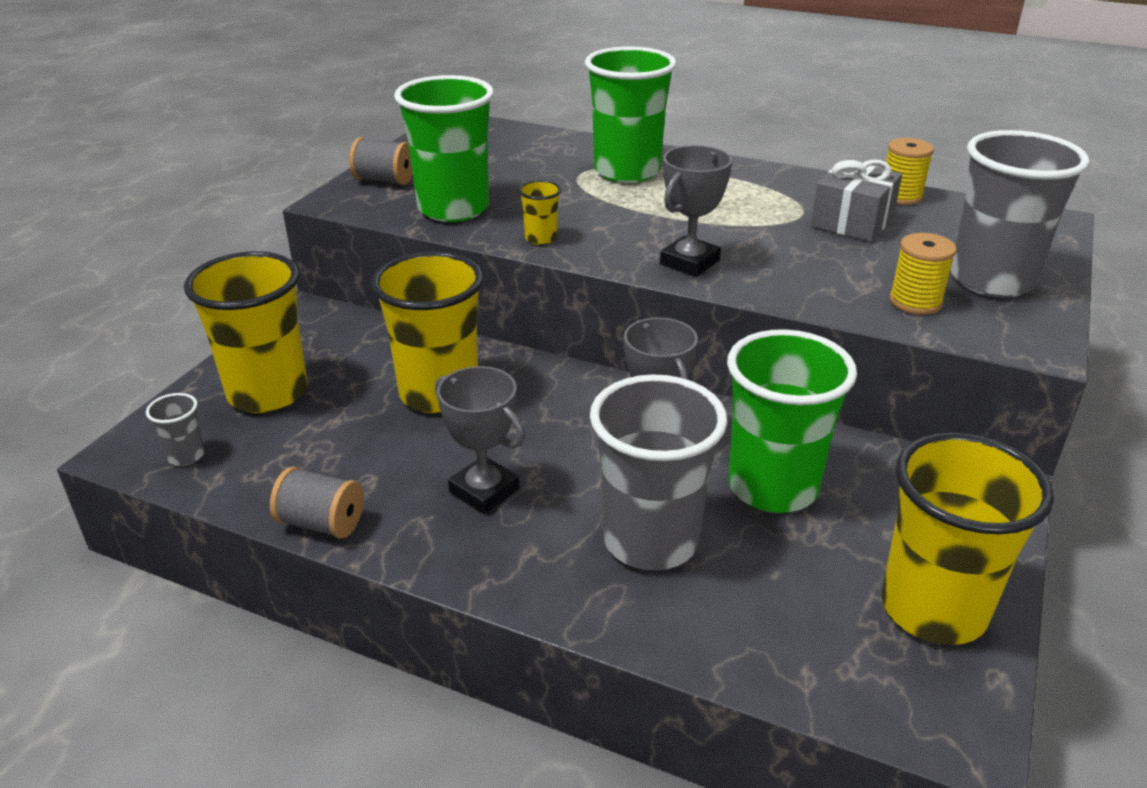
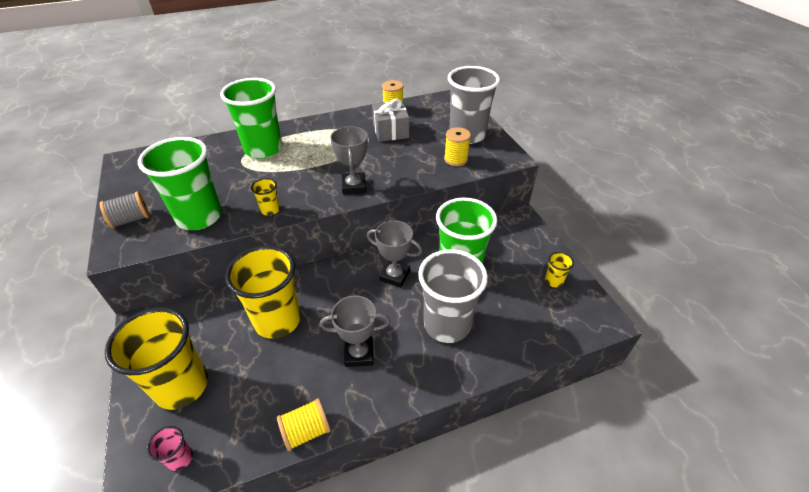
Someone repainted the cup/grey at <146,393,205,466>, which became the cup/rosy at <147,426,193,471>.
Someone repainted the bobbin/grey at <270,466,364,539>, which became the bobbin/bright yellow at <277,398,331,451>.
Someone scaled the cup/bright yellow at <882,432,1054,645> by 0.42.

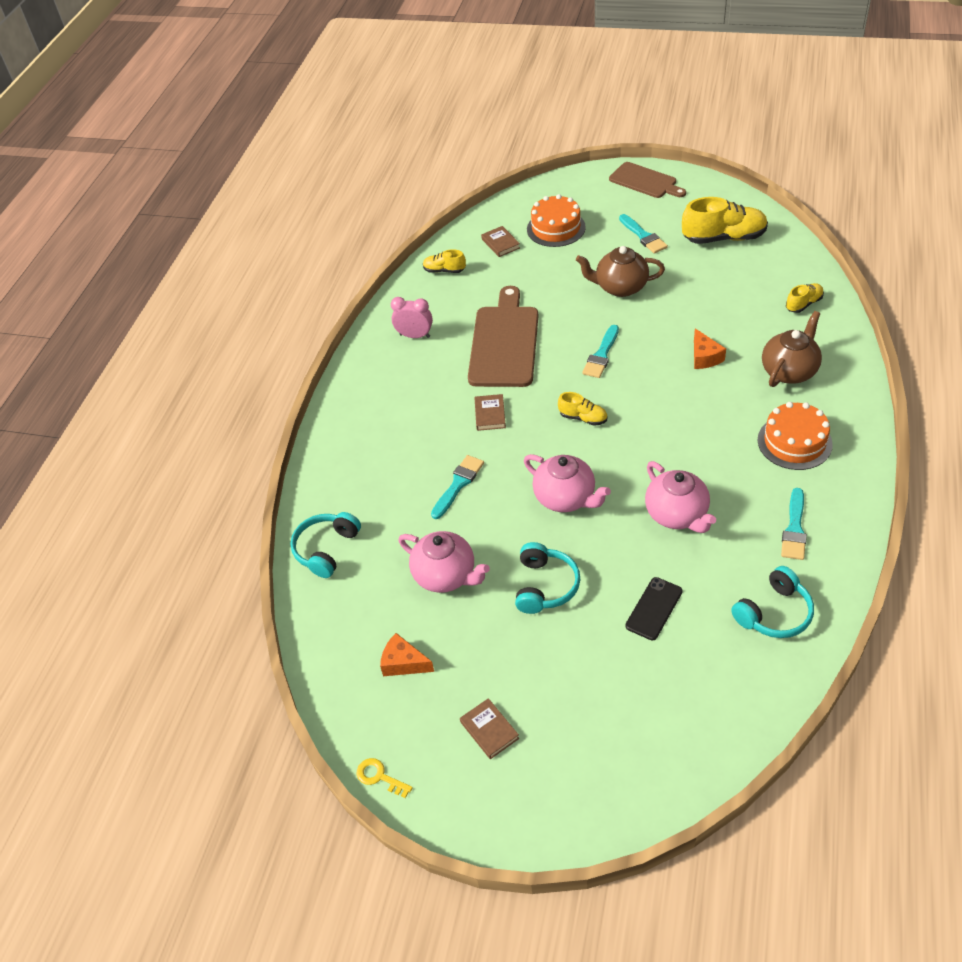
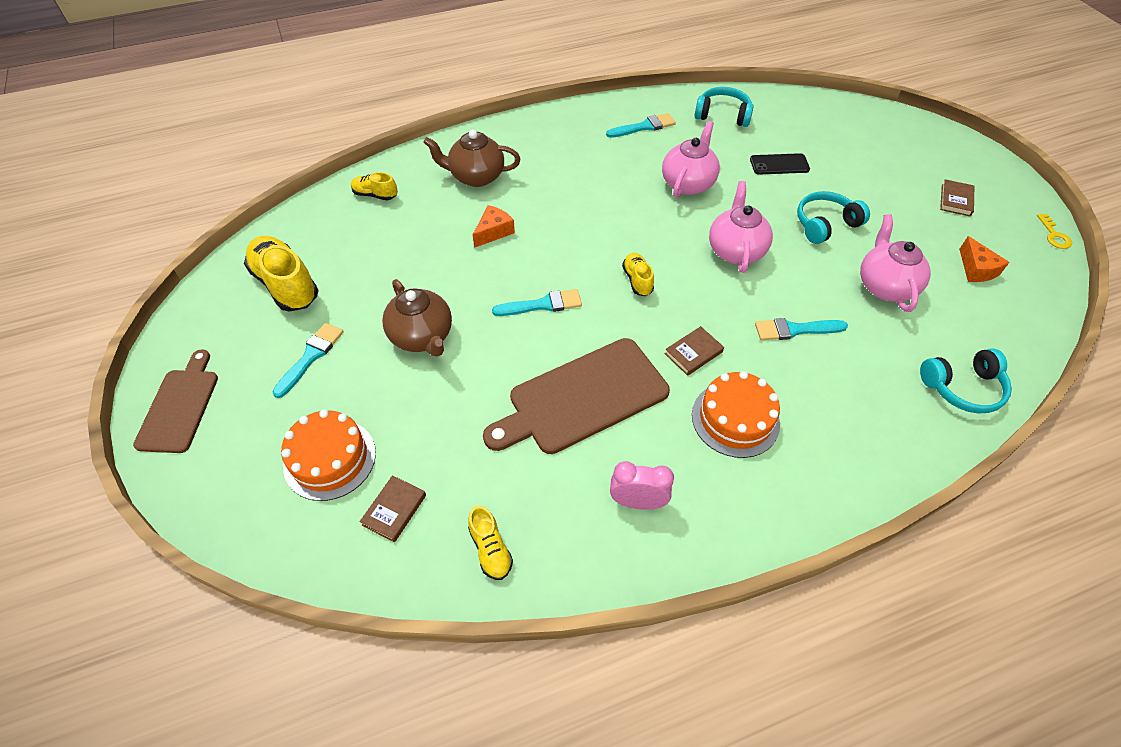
Someone carried the cake/orange from <757,402,833,470> to <692,371,780,458>.
Someone rotated the alarm clock/rosy at <391,297,433,338> by 120 degrees clockwise.

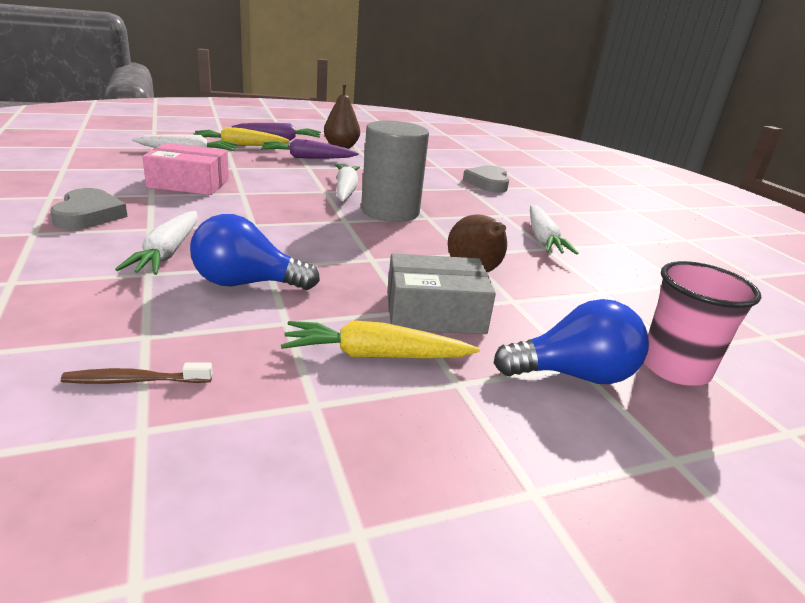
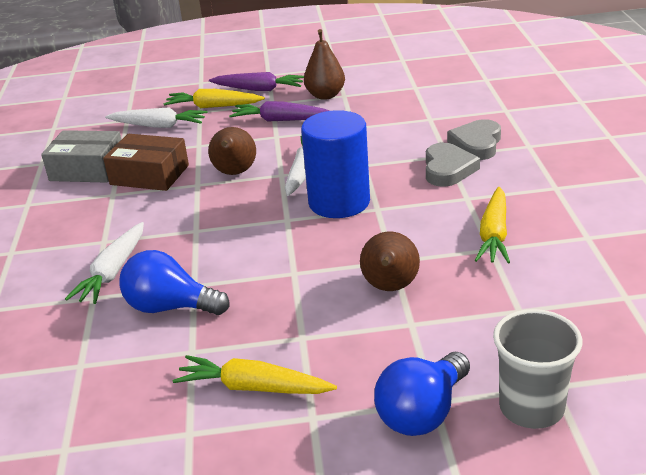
Someone took away the tooth brush/brown at <61,362,213,384>.
Someone put down the pear/brown at <208,127,256,175>.
Someone carried the heart shape/grey from <50,188,128,230> to <426,143,480,187>.
Someone carried the box/grey from <387,253,496,334> to <41,130,122,183>.
Someone repainted the box/rosy at <142,143,229,195>, which became the box/brown at <103,134,189,191>.
Someone repainted the cylinder shape/grey at <361,121,429,222>, which became the cylinder shape/blue at <301,110,370,218>.
Someone repainted the root vegetable/pure white at <530,205,578,255>, which became the root vegetable/bright yellow at <475,187,510,263>.
Someone repainted the cup/rosy at <644,261,761,386>, which became the cup/grey at <493,309,583,429>.
Someone rotated the bulb/blue at <494,299,649,384> by 120 degrees clockwise.

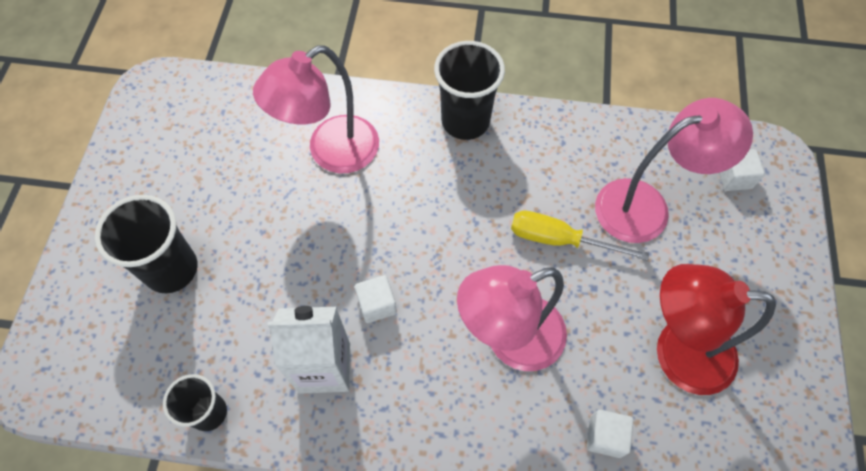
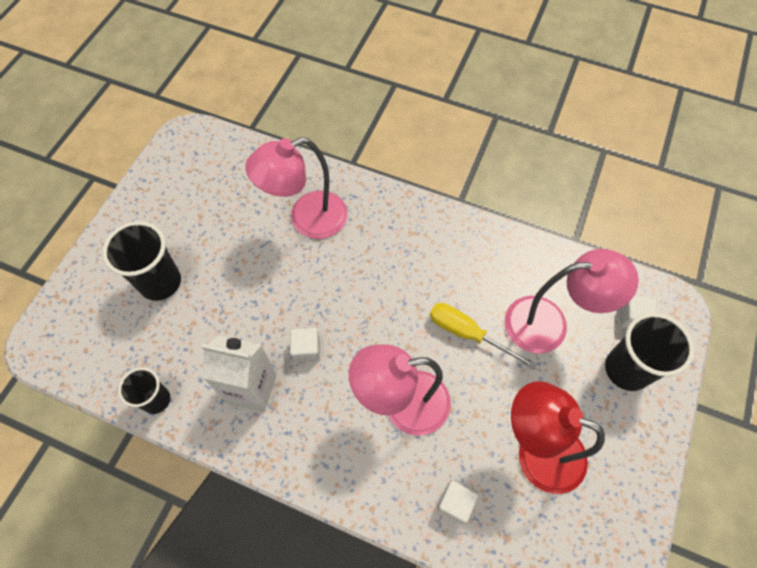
Someone carried the cup/ebony from <434,41,505,140> to <605,313,694,391>.

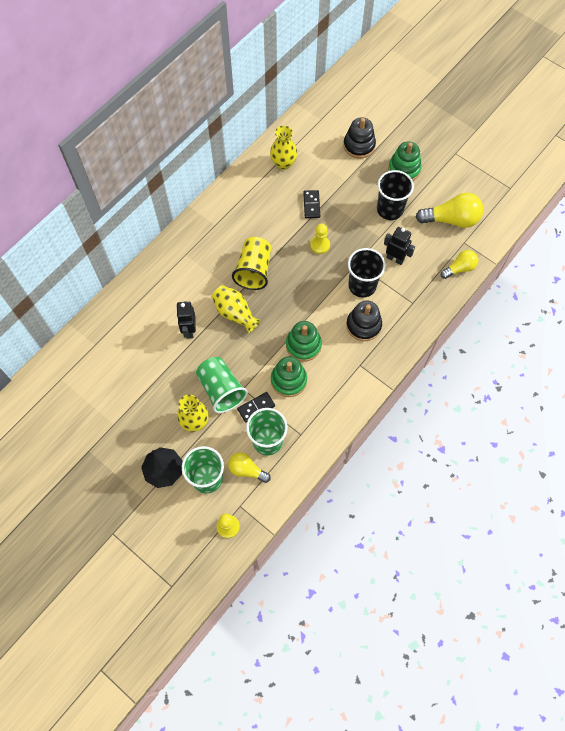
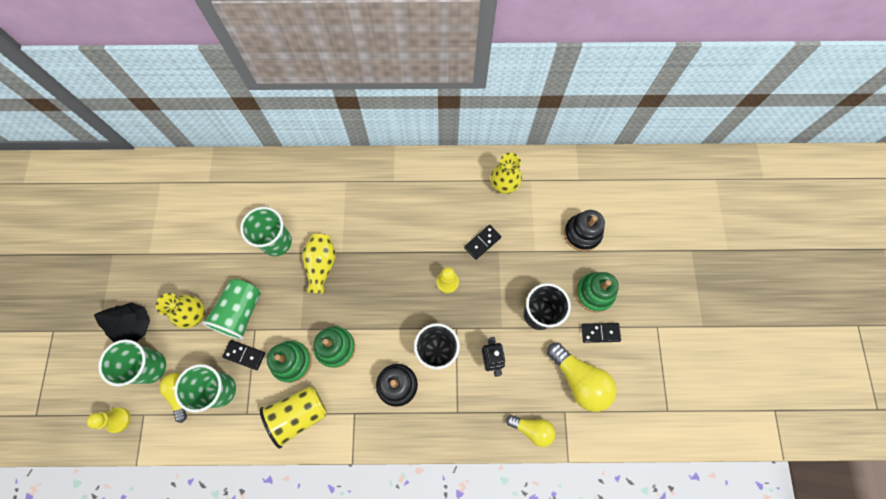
Someone put down the domino tile/ebony at <581,323,621,343>.
Someone carried the cup/bright yellow from <232,237,271,290> to <260,386,327,449>.
Someone swapped the robot/ebony at <176,302,196,339> for the cup/emerald at <240,207,292,256>.

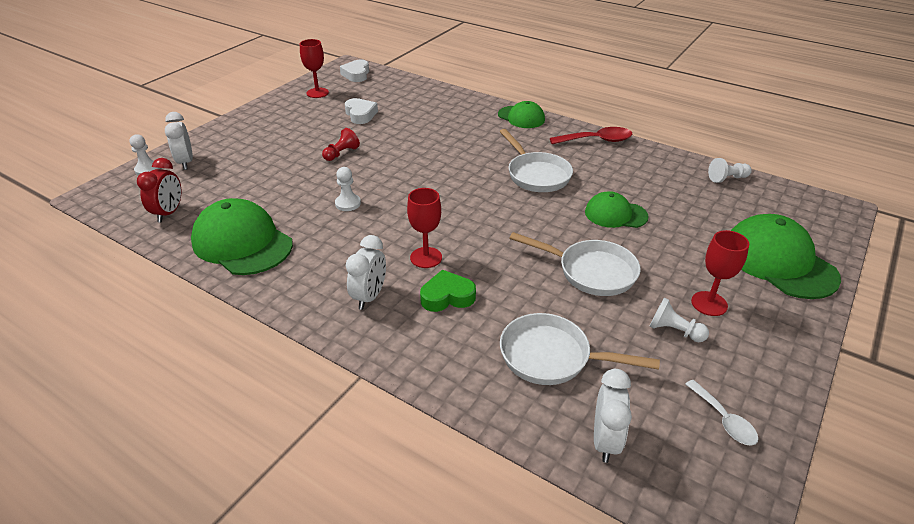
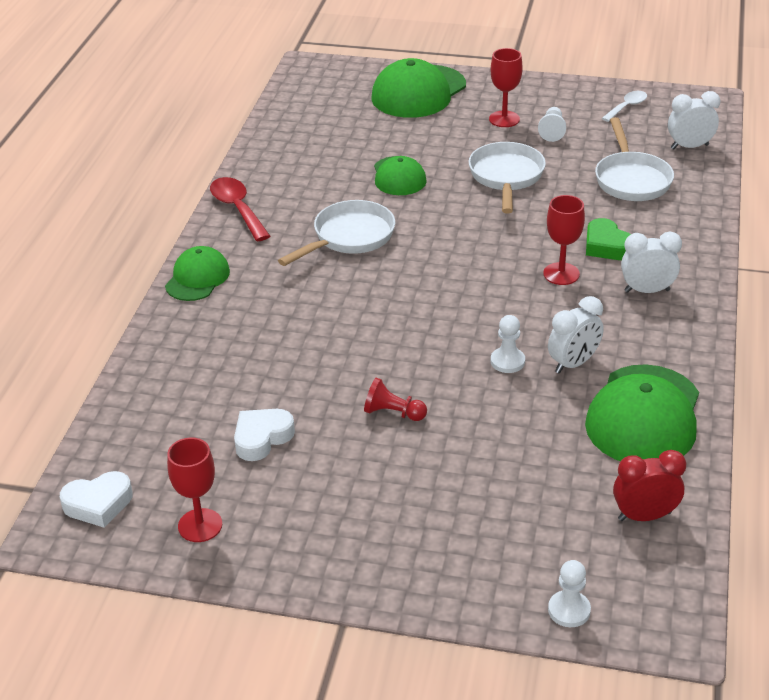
Someone took away the chess pawn/pure white at <708,158,752,183>.
Someone carried the alarm clock/pure white from <165,112,193,170> to <548,296,604,374>.

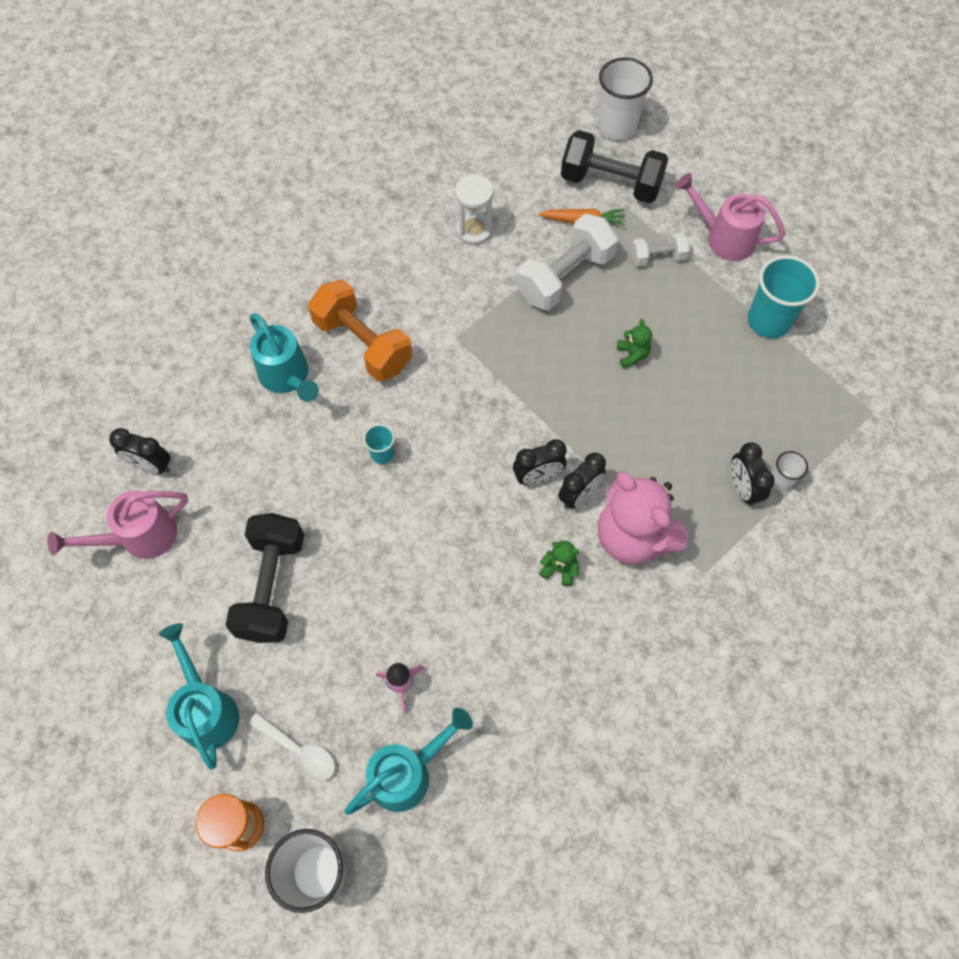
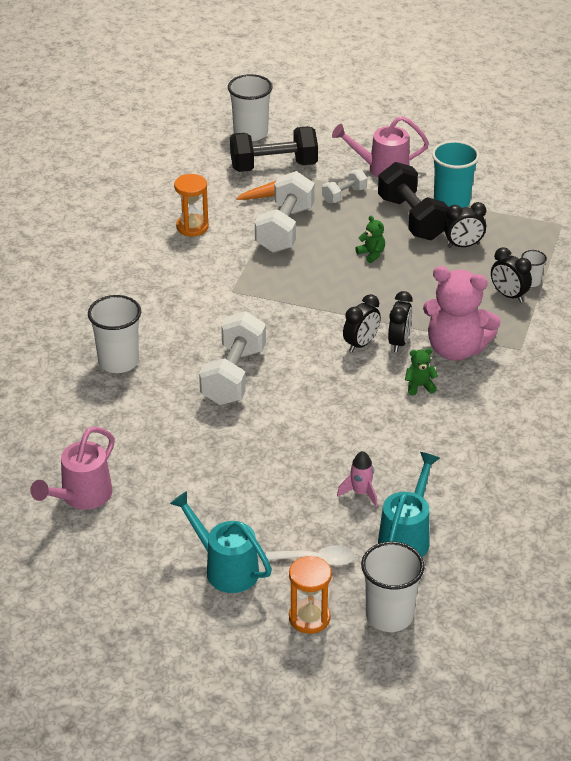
Someone took away the hand weight/orange at <308,279,412,381>.
Someone carried the alarm clock/ebony from <109,428,170,474> to <444,202,486,248>.
Someone carried the hand weight/ebony from <226,513,304,643> to <378,162,449,240>.
Someone swapped the watering can/turquoise at <250,313,319,402> for the cup/pure white at <88,295,141,373>.
Someone swapped the cup/turquoise at <363,424,395,464> for the hand weight/pure white at <199,311,266,405>.
Someone repainted the hourglass/pure white at <455,174,493,245>, which became the hourglass/orange at <174,174,209,236>.

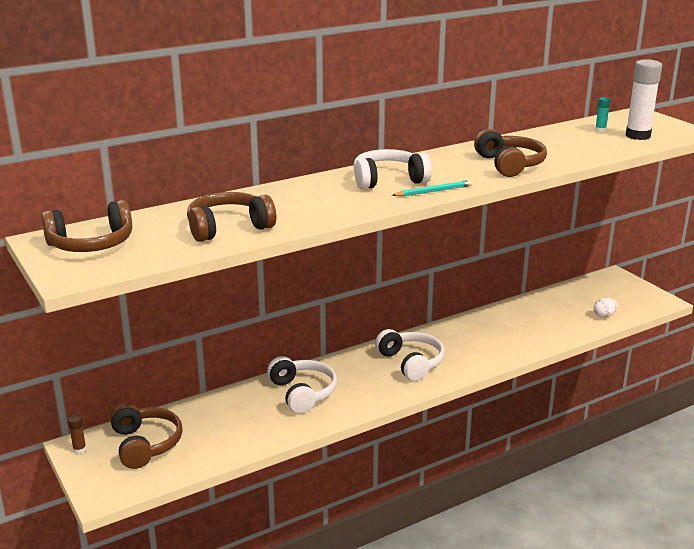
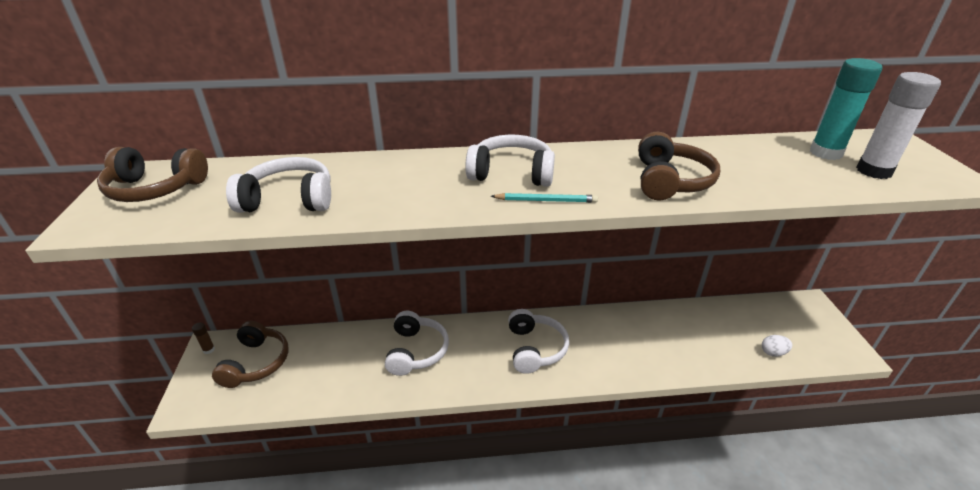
Someone repainted the headphones/brown at <187,192,276,242>, which became the headphones/pure white at <226,157,331,213>.
Someone scaled the glue/turquoise at <595,97,610,132> by 2.23.

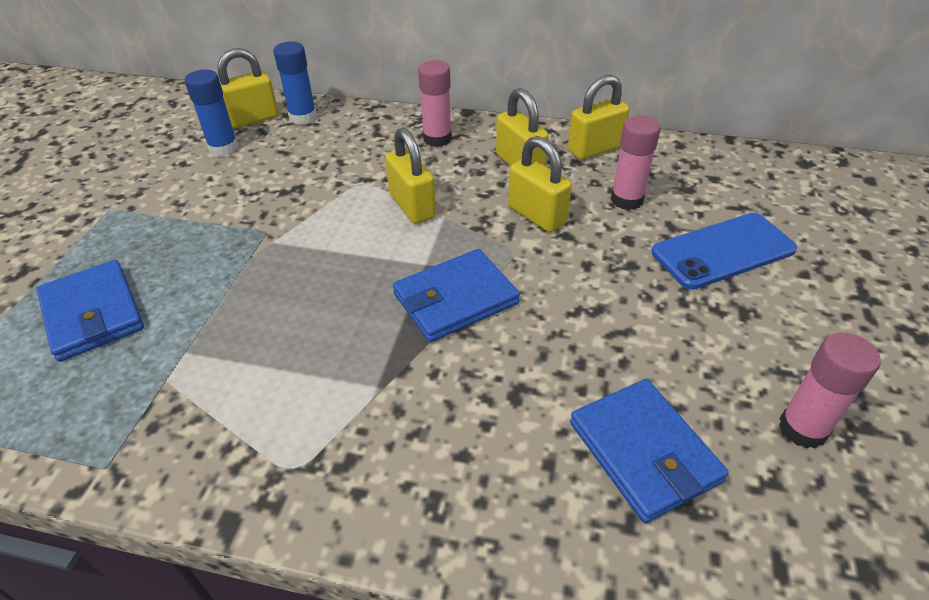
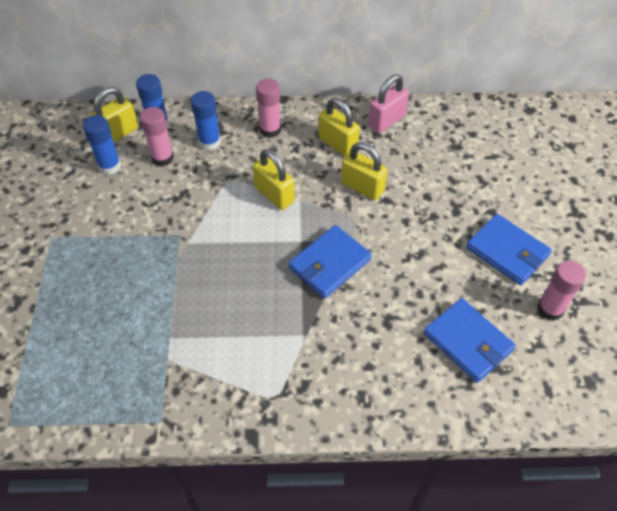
Someone took away the smartphone/blue at <652,213,797,290>.
Someone put down the glue/blue at <191,91,221,150>.
Someone carried the card wallet/blue from <36,259,144,362> to <466,214,552,285>.
Someone carried the glue/rosy from <611,115,661,210> to <140,107,174,166>.
Someone repainted the padlock/bright yellow at <568,75,629,160>, which became the padlock/rosy at <368,74,409,133>.

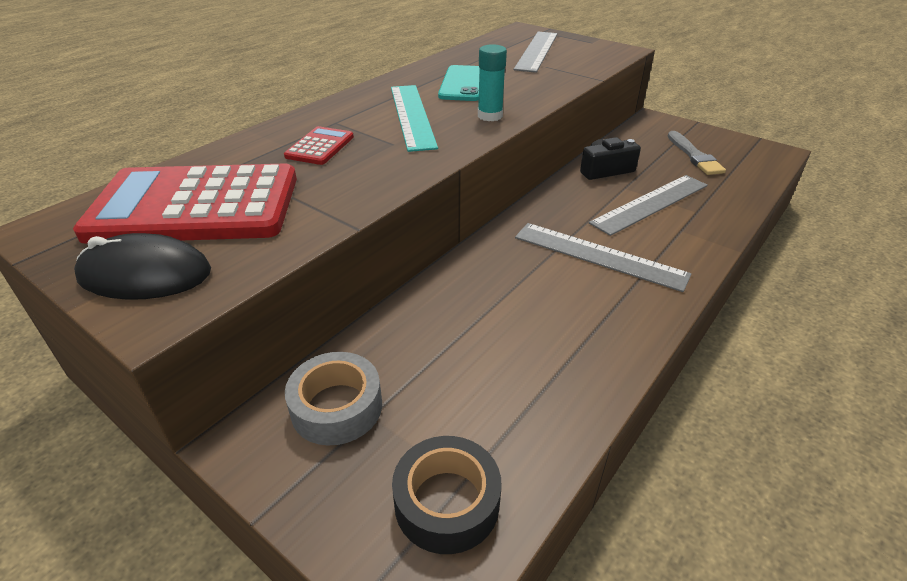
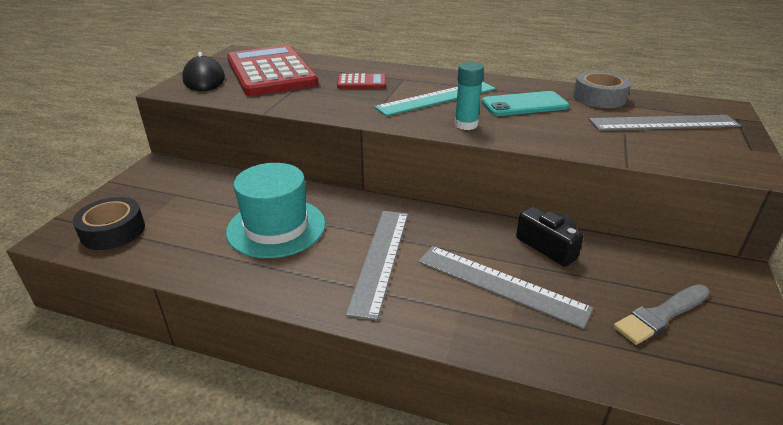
Someone put down the hat/turquoise at <226,163,325,258>.
Someone carried the roll of tape/grey from <285,352,382,445> to <573,71,631,108>.

